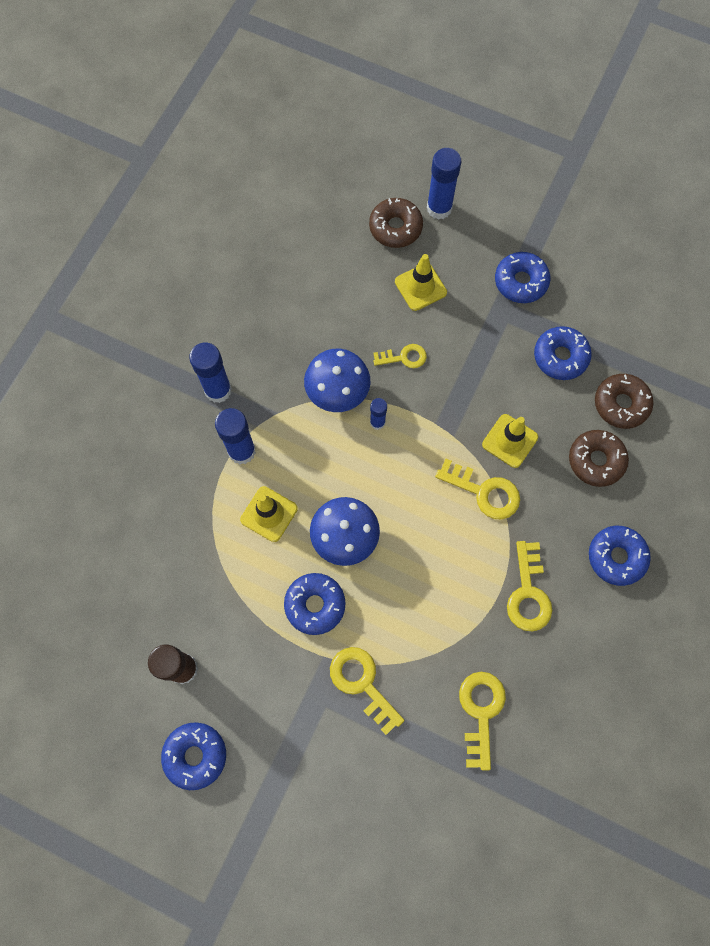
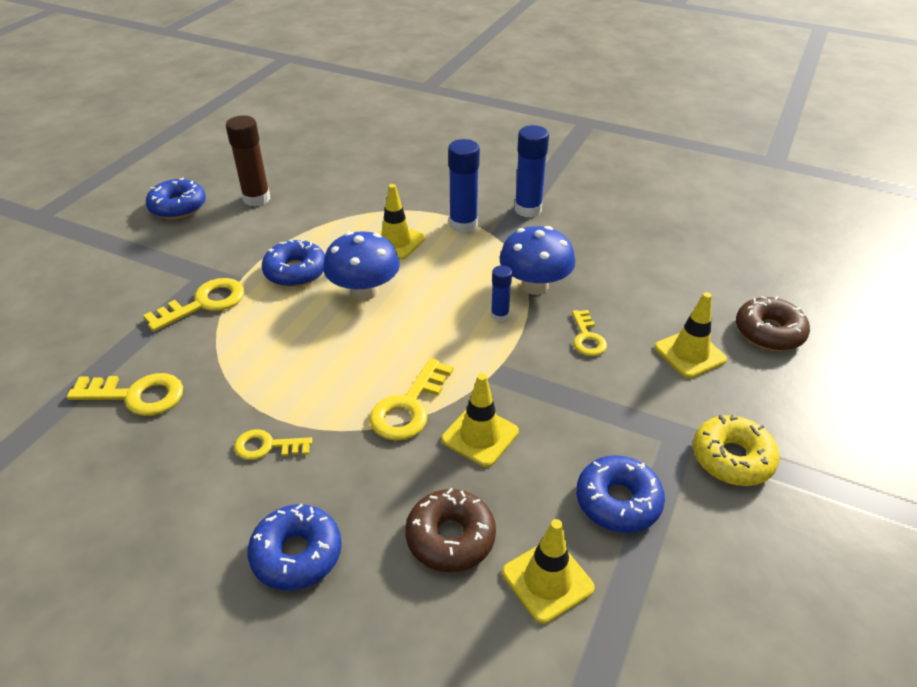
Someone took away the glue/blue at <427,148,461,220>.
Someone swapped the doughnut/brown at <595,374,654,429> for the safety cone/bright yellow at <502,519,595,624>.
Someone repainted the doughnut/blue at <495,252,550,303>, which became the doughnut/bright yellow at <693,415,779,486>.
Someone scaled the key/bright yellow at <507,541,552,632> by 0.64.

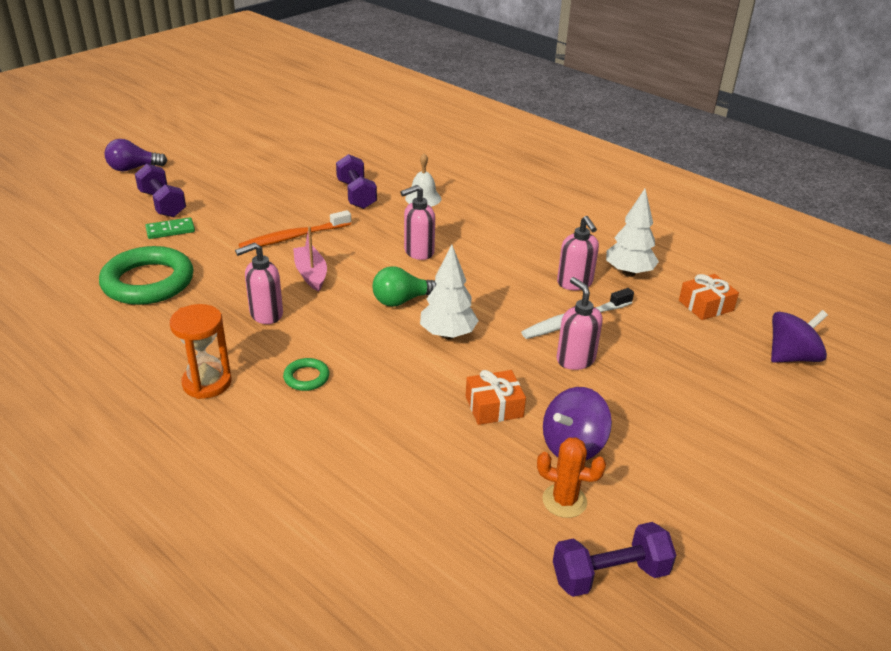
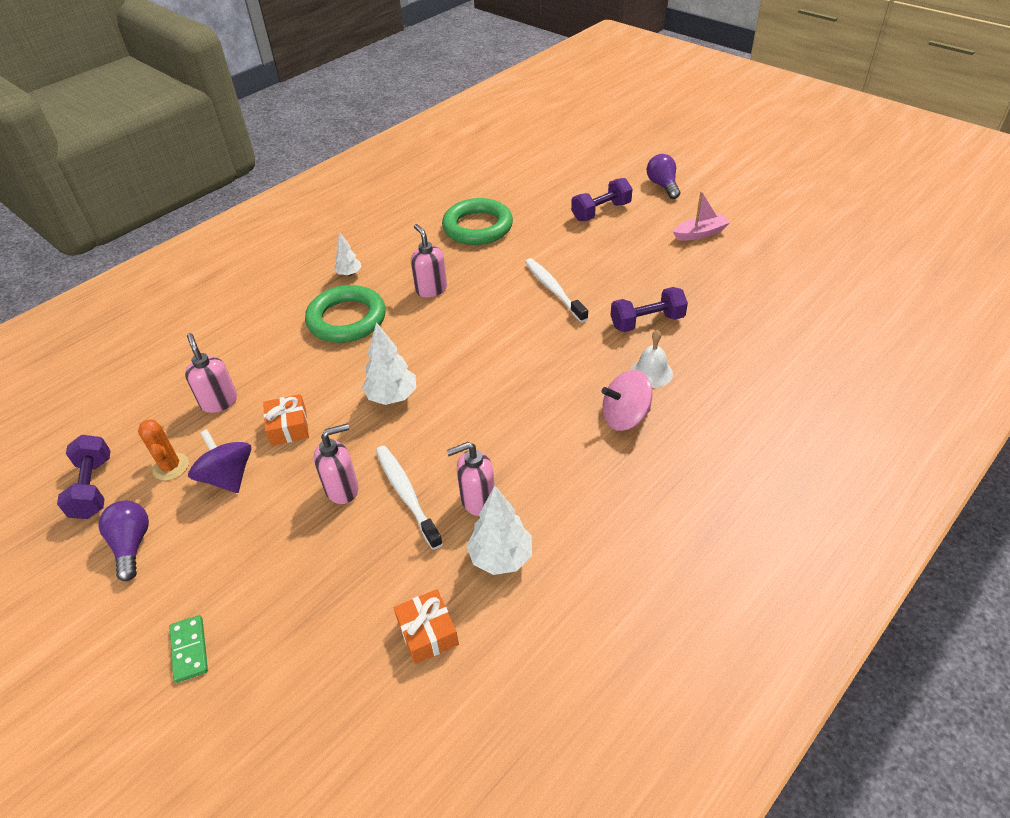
Someone took away the bulb/emerald at <372,267,437,307>.
Someone took away the whirligig/violet at <771,310,828,363>.
Someone put down the bulb/violet at <99,501,149,581>.
Someone put down the whirligig/rosy at <602,370,653,431>.
Someone carried the domino tile/emerald from <145,217,195,239> to <169,615,208,683>.
Someone carried the sailboat/rosy from <293,226,327,291> to <673,191,730,241>.
Someone carried the soap pump/rosy from <400,185,435,260> to <185,333,237,413>.
Someone swapped the hourglass/orange at <170,304,232,399> for the toy tree/pure white at <334,232,362,276>.
Someone repainted the tooth brush/orange at <239,210,351,248>, which became the tooth brush/pure white at <525,258,588,323>.
Someone rotated the saguaro cactus/orange at <537,437,606,518> by 45 degrees counterclockwise.
Someone scaled the torus/emerald at <283,358,330,391> by 2.26.

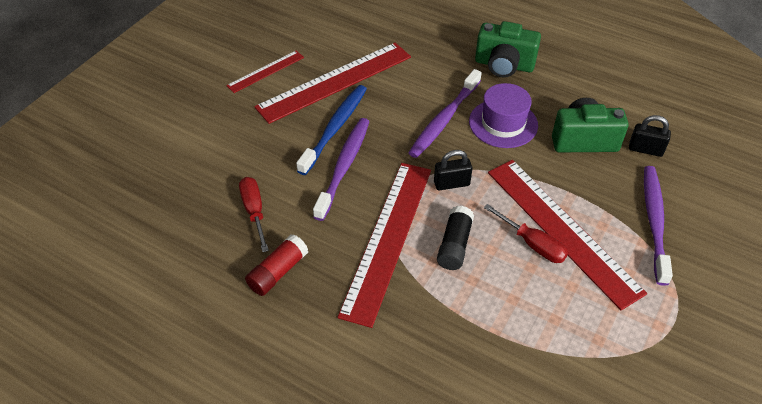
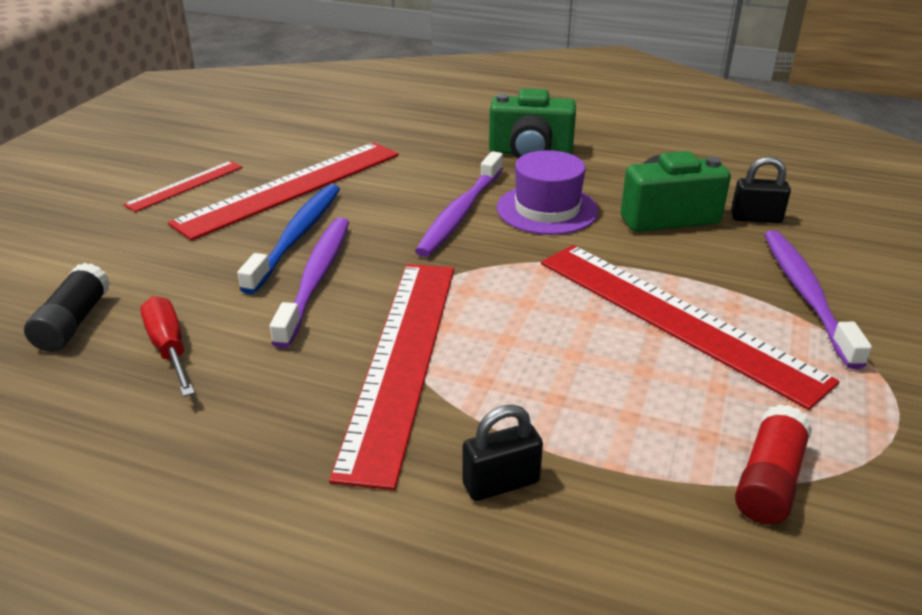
Someone took away the hand screwdriver/red at <484,204,568,263>.
Someone carried the glue/red from <245,234,308,296> to <735,404,812,524>.
Someone carried the padlock/ebony from <434,150,472,190> to <463,405,543,501>.
Someone carried the glue/ebony from <437,206,474,270> to <24,263,110,352>.

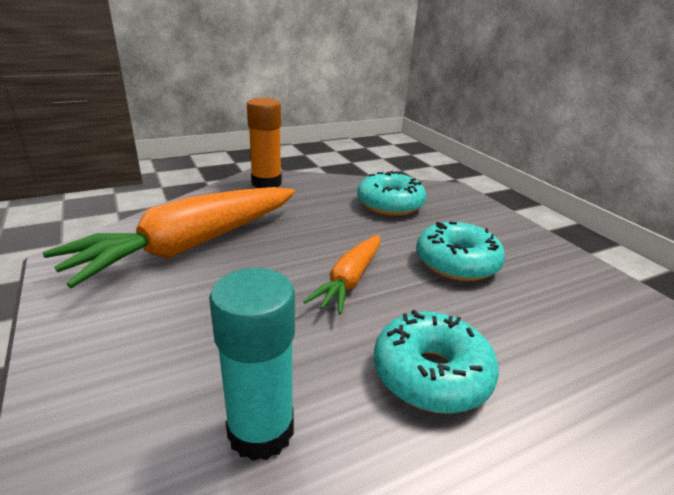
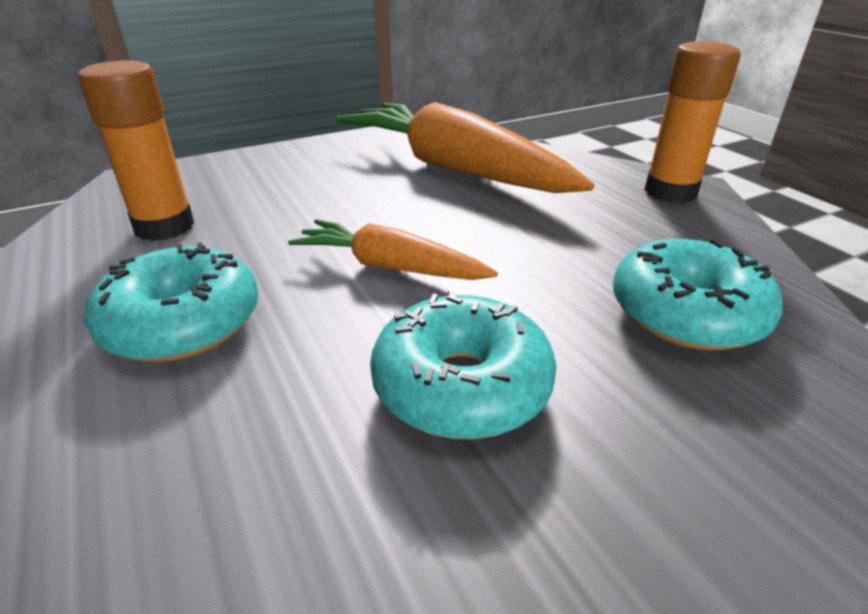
Someone repainted the glue/turquoise at <209,268,295,461>, which became the glue/orange at <78,60,194,241>.

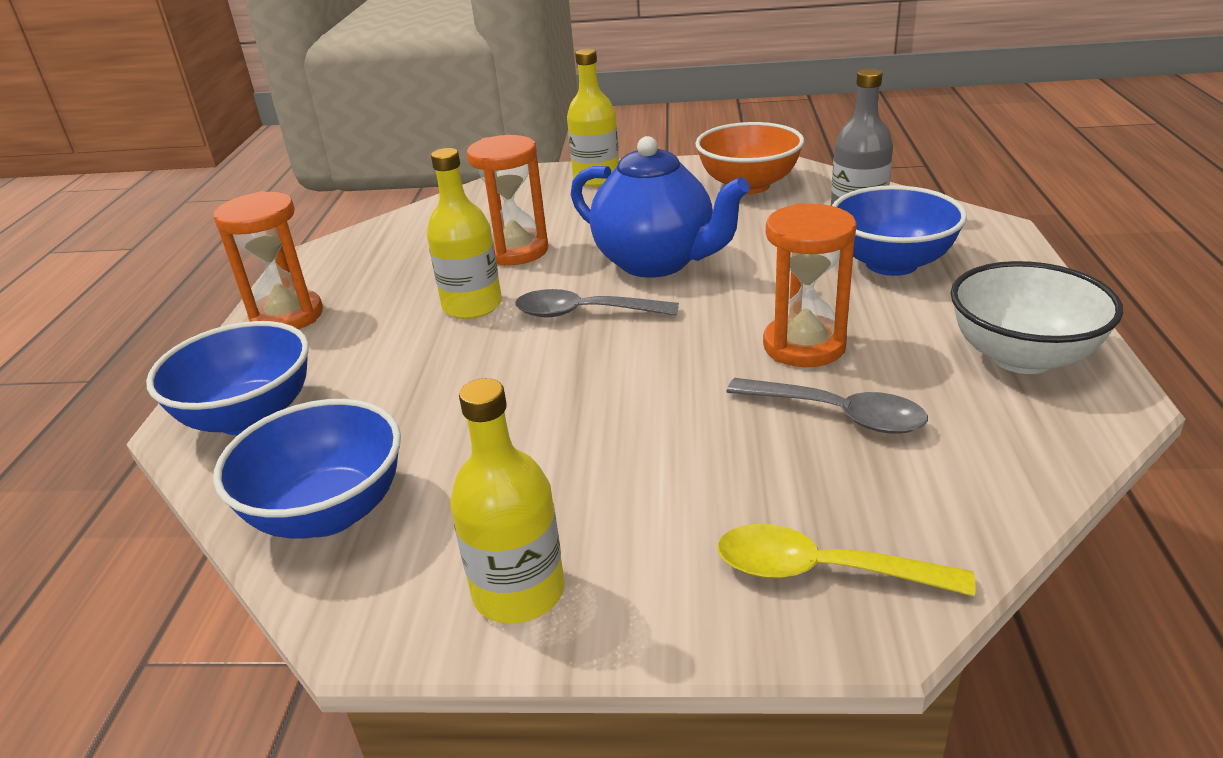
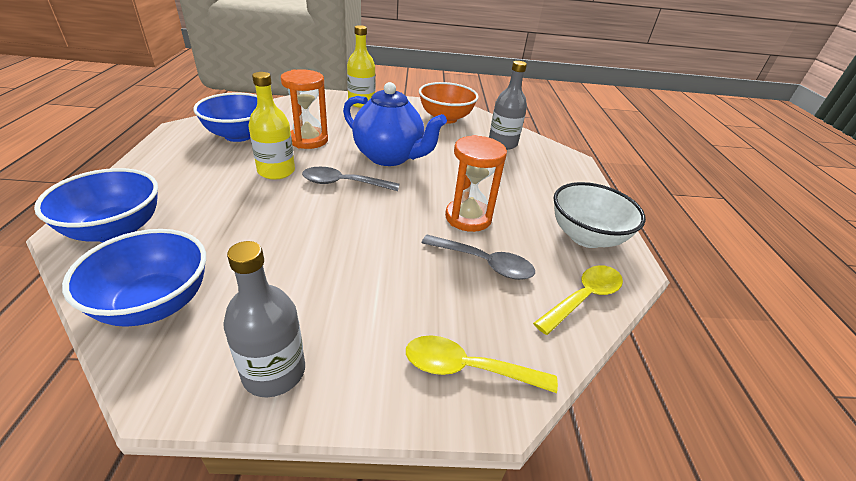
Someone took away the hourglass/orange at <213,191,323,329>.
Someone put down the teaspoon/bright yellow at <533,265,623,335>.
Someone carried the bowl/blue from <832,185,967,276> to <193,92,257,142>.
Someone repainted the drink bottle/bright yellow at <450,378,565,623>, which became the drink bottle/grey at <223,241,305,397>.

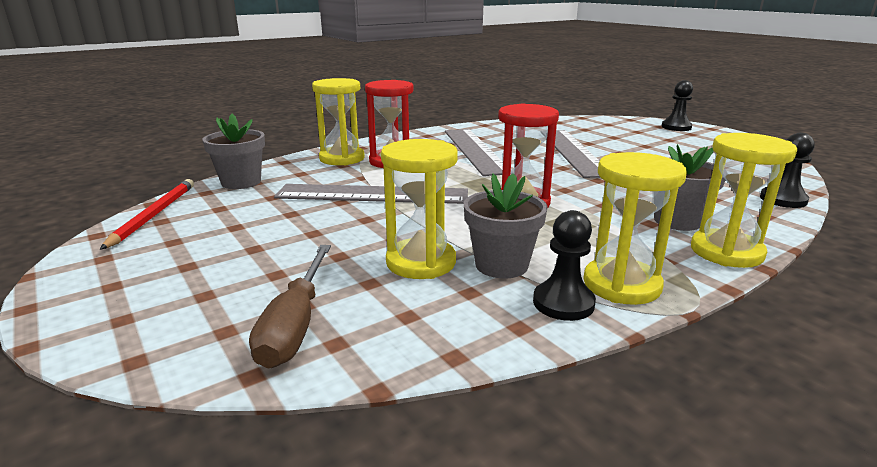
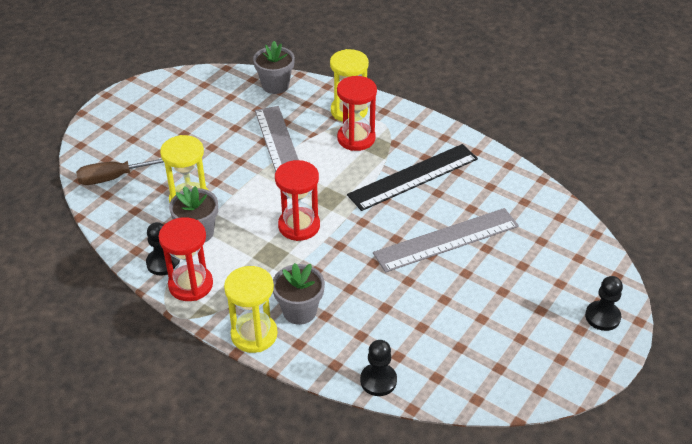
Someone took away the pencil/red at <100,179,194,250>.
Someone repainted the measuring stick/grey at <445,129,512,176>, which became the measuring stick/ebony at <347,144,478,211>.
Someone repainted the hourglass/bright yellow at <583,152,687,305>, which became the hourglass/red at <158,217,213,301>.

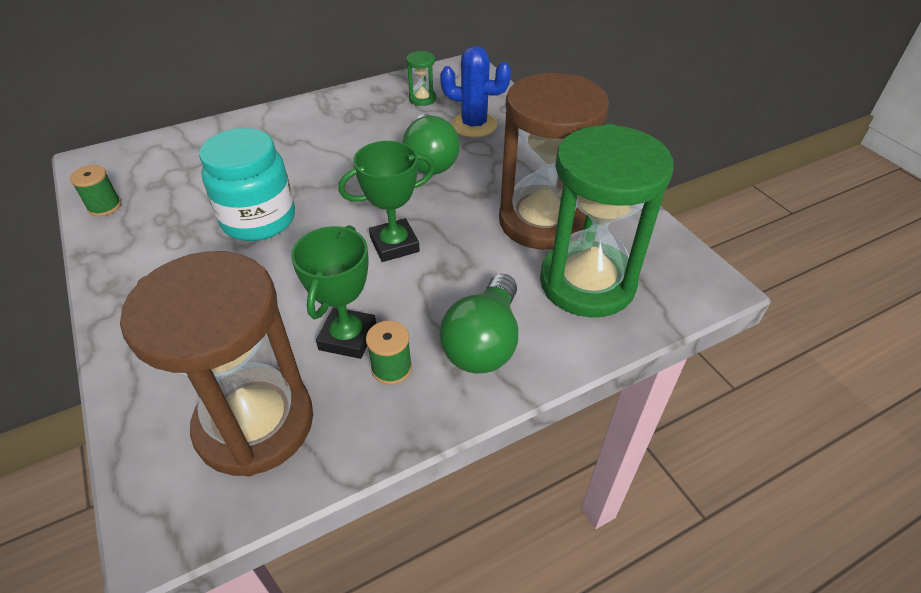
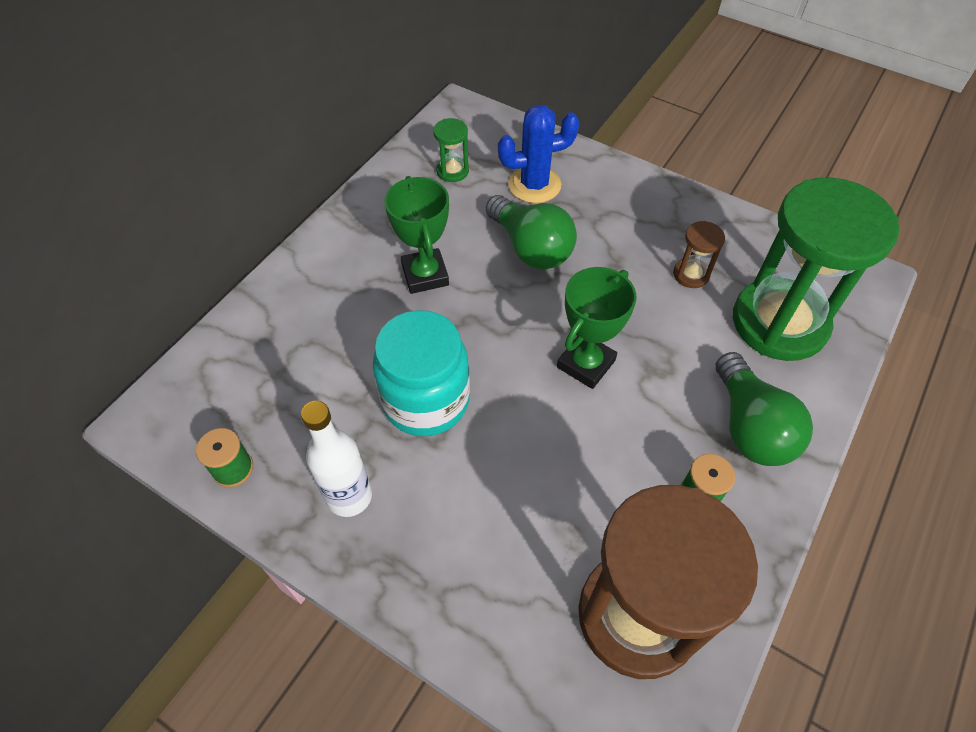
Someone put down the drink bottle/pure white at <301,401,372,517>.
Someone carried the prize cup/emerald from <291,225,376,359> to <384,176,449,294>.
Someone scaled the hourglass/brown at <499,73,609,250> by 0.40.

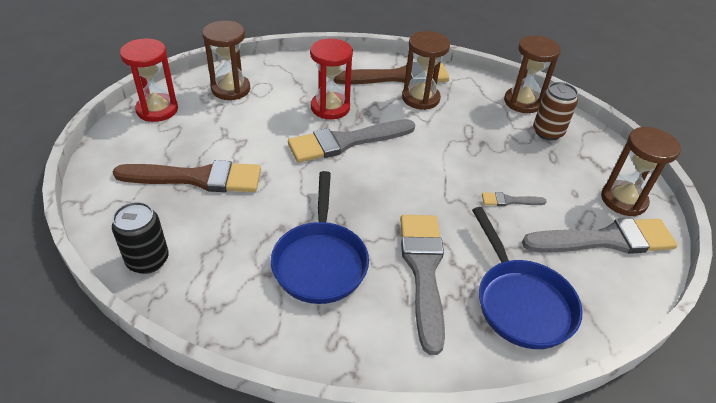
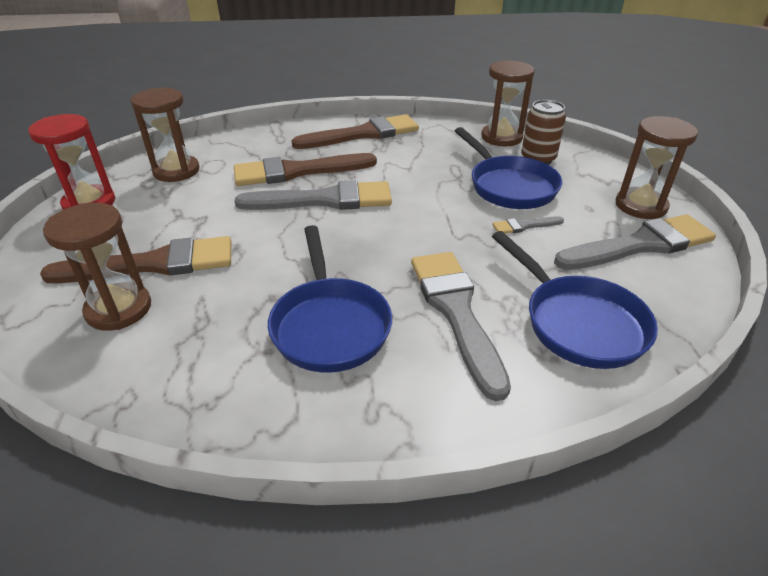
Someone took away the soda can/ebony at <112,202,169,274>.
Someone put down the pan/blue at <455,127,563,209>.
Someone carried the hourglass/brown from <402,31,450,110> to <43,203,151,331>.
Someone swapped the hourglass/red at <310,38,353,119> for the brush/brown at <234,153,377,186>.
Someone rotated the brush/grey at <288,119,415,163> by 150 degrees counterclockwise.

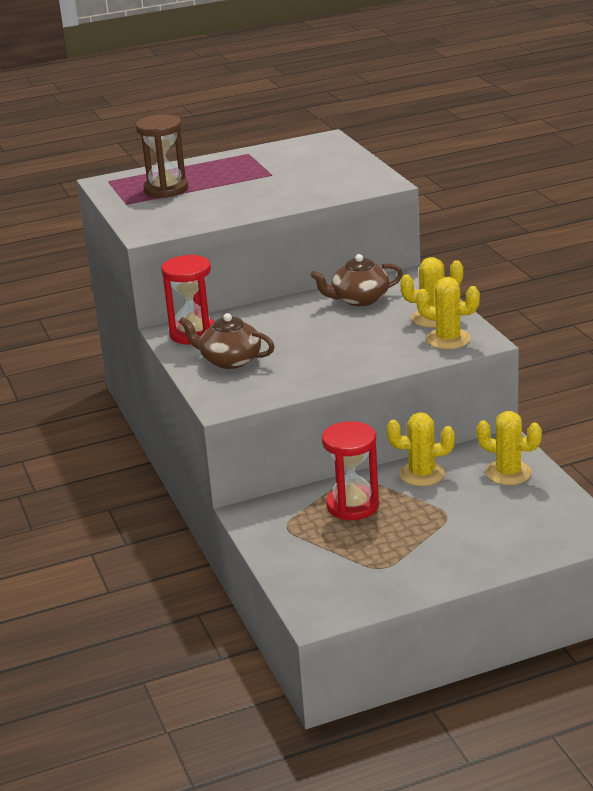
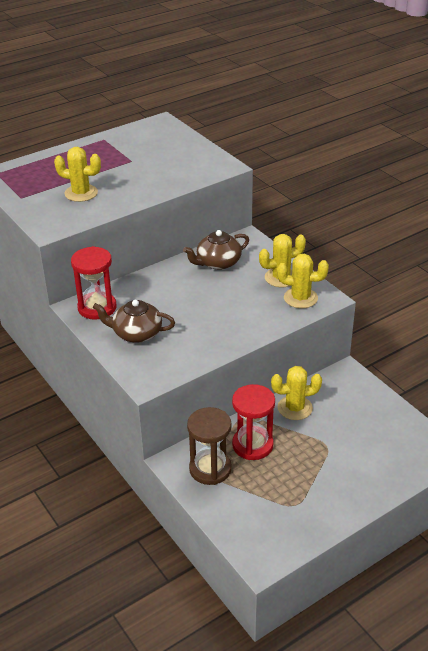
Someone carried the hourglass/brown from <136,115,189,198> to <187,407,232,485>.
Someone carried the saguaro cactus/bright yellow from <476,411,542,485> to <54,147,101,202>.

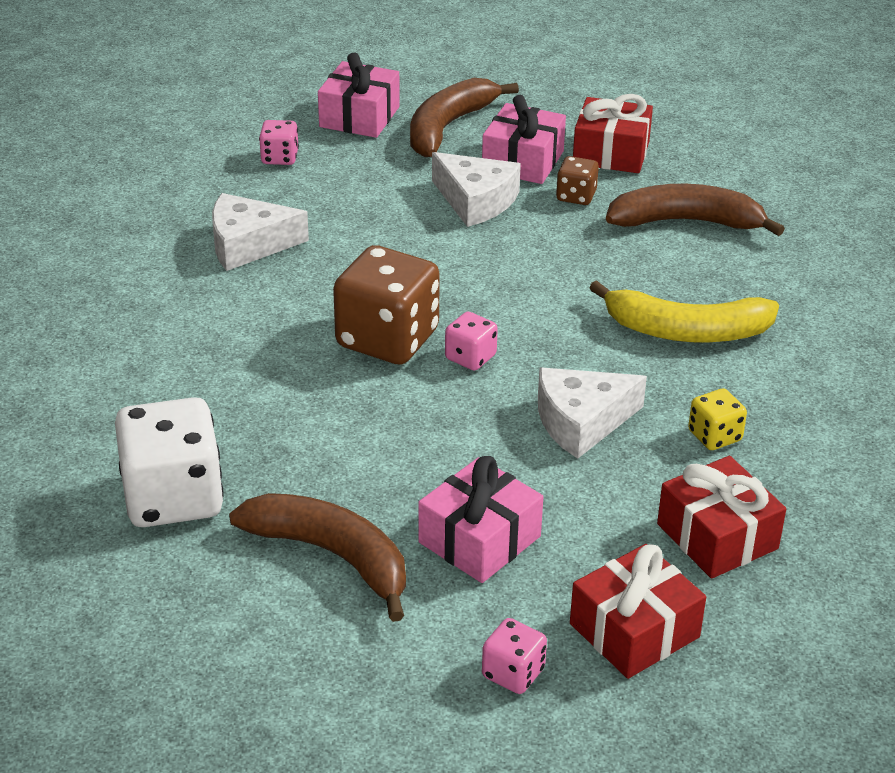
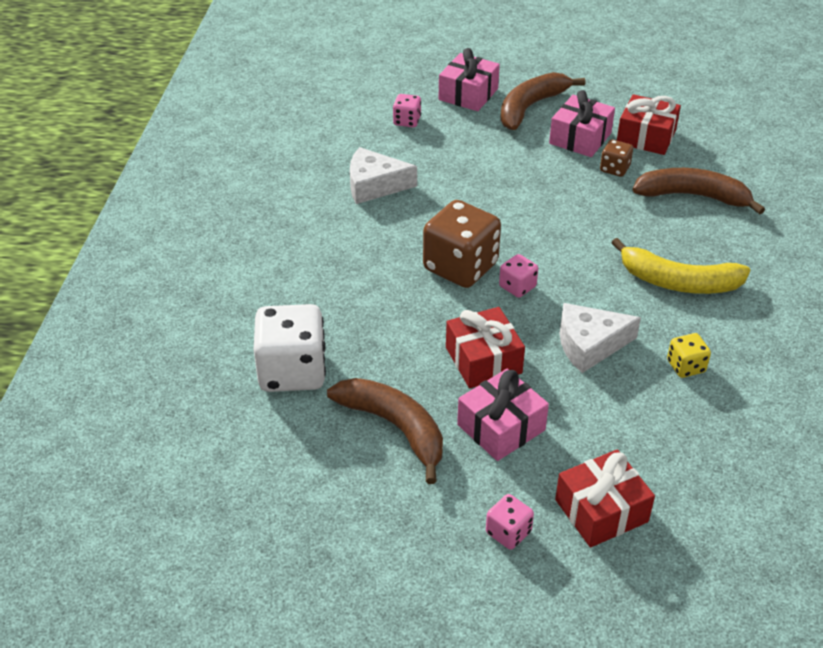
Someone took away the cheese/pure white at <432,152,521,227>.
Someone carried the gift/red from <657,456,786,579> to <446,307,525,388>.

